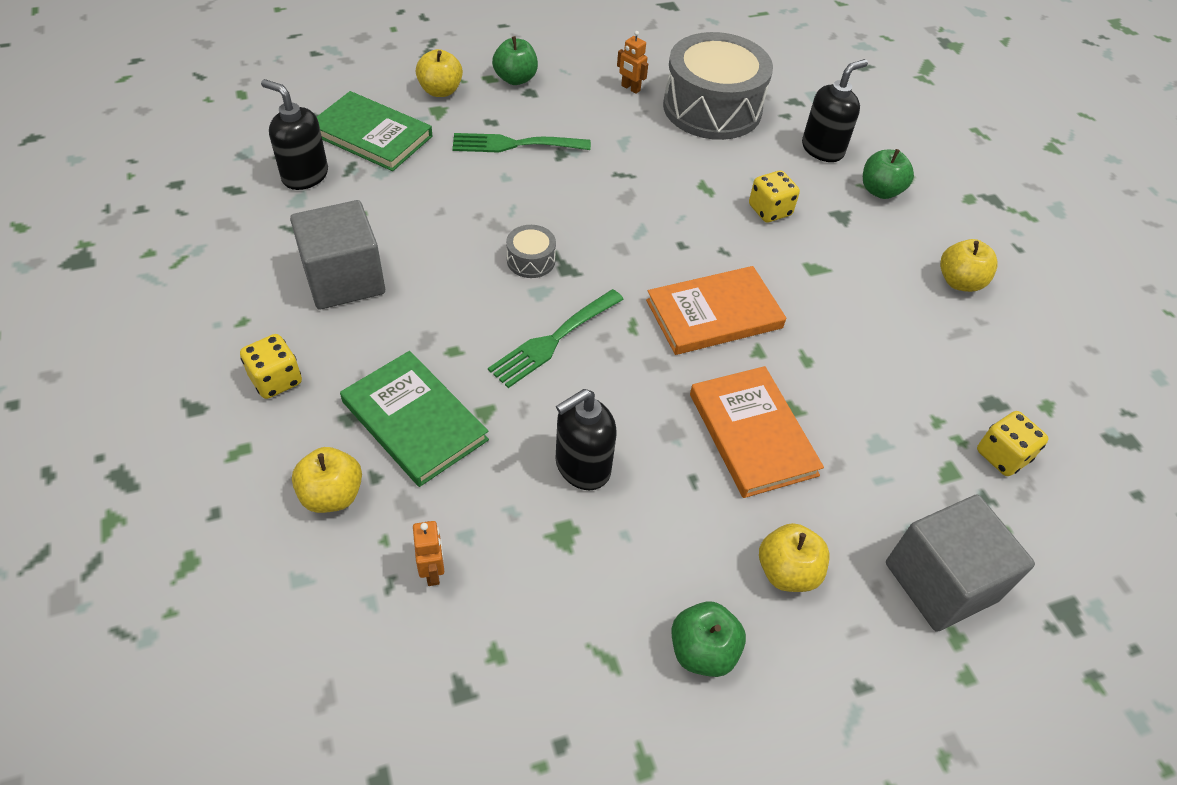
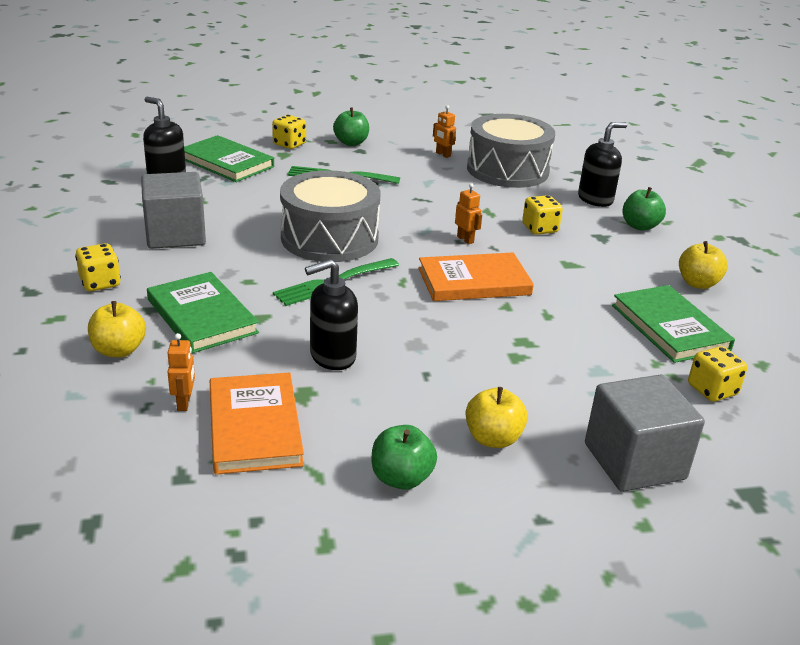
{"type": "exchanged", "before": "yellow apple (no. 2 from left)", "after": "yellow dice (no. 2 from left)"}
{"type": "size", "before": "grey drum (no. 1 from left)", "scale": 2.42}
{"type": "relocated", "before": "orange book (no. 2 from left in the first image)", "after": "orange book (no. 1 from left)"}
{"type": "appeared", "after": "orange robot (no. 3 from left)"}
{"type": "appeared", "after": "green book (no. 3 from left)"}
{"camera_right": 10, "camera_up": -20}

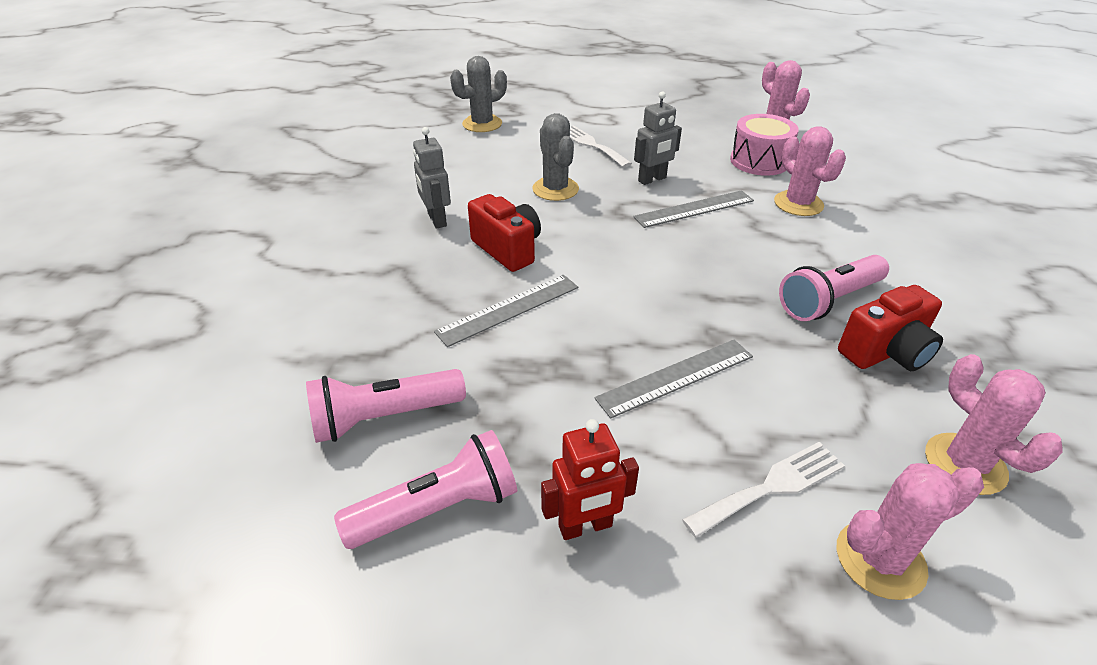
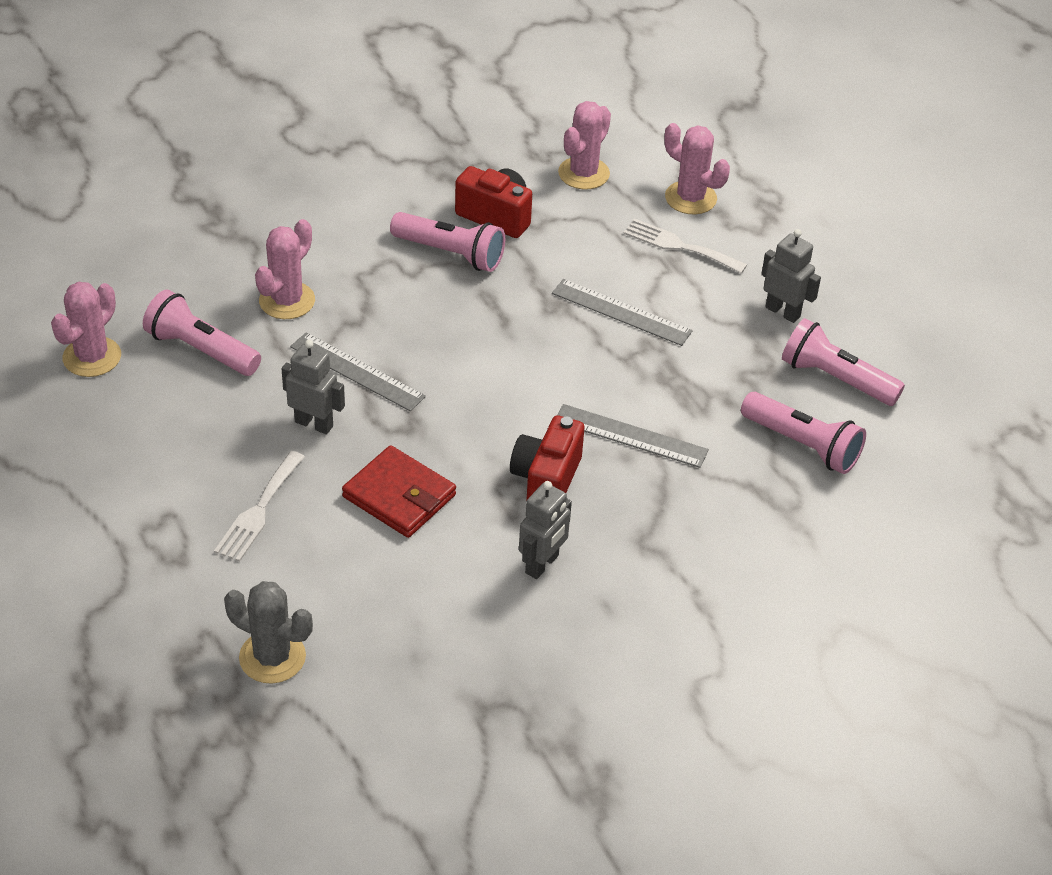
{"type": "exchanged", "before": "grey cactus (no. 2 from left)", "after": "red wallet"}
{"type": "colour", "before": "red robot", "after": "grey robot (no. 3 from left)"}
{"type": "exchanged", "before": "pink drum", "after": "pink flashlight (no. 1 from left)"}
{"camera_right": -125, "camera_up": 5}

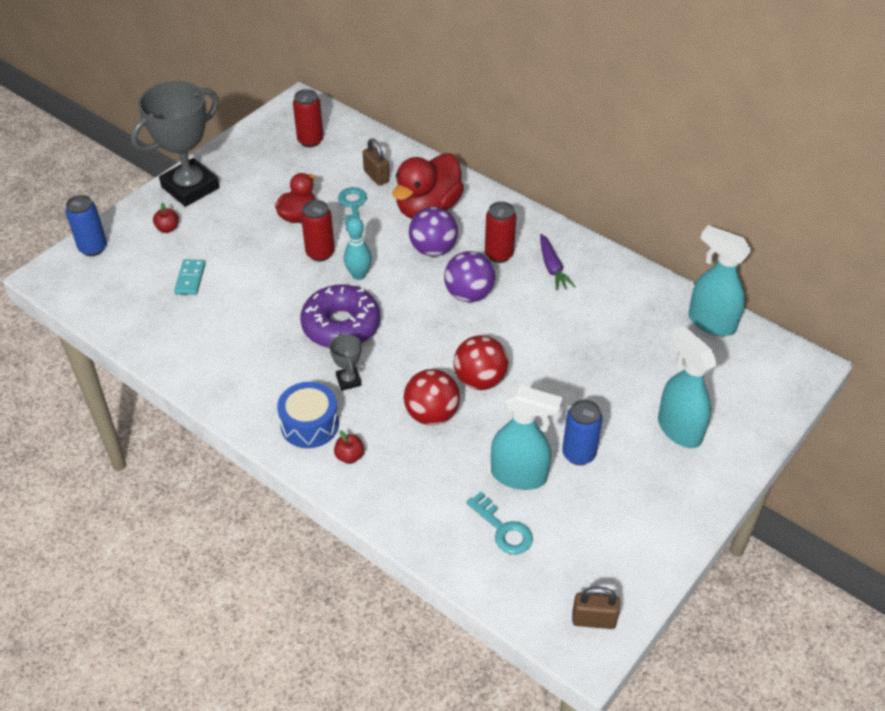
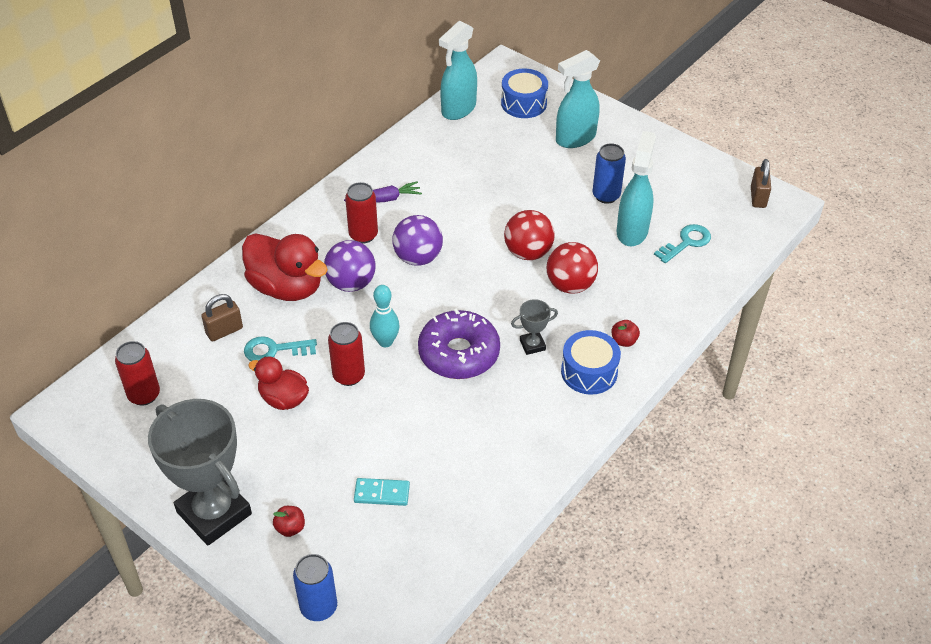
{"type": "appeared", "after": "blue drum (no. 1 from left)"}
{"camera_right": -90, "camera_up": 0}

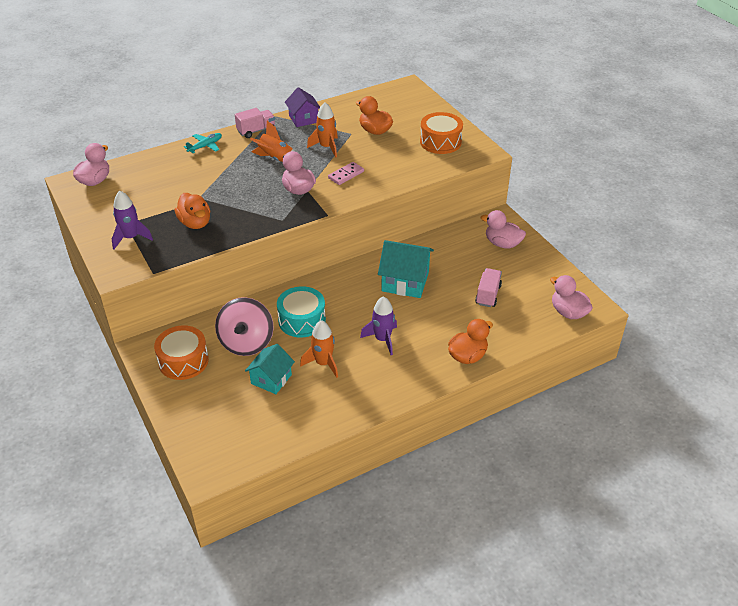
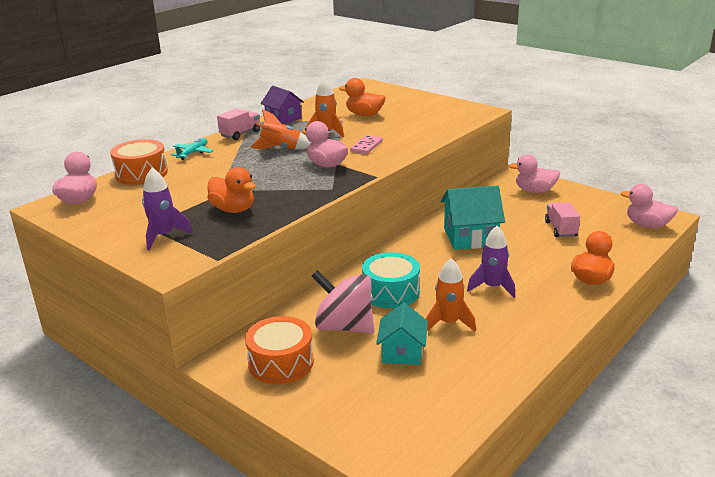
{"type": "spun", "before": "pink spinning top", "turn": 135}
{"type": "relocated", "before": "orange drum (no. 2 from left in the first image)", "after": "orange drum (no. 1 from left)"}
{"camera_right": -20, "camera_up": -15}

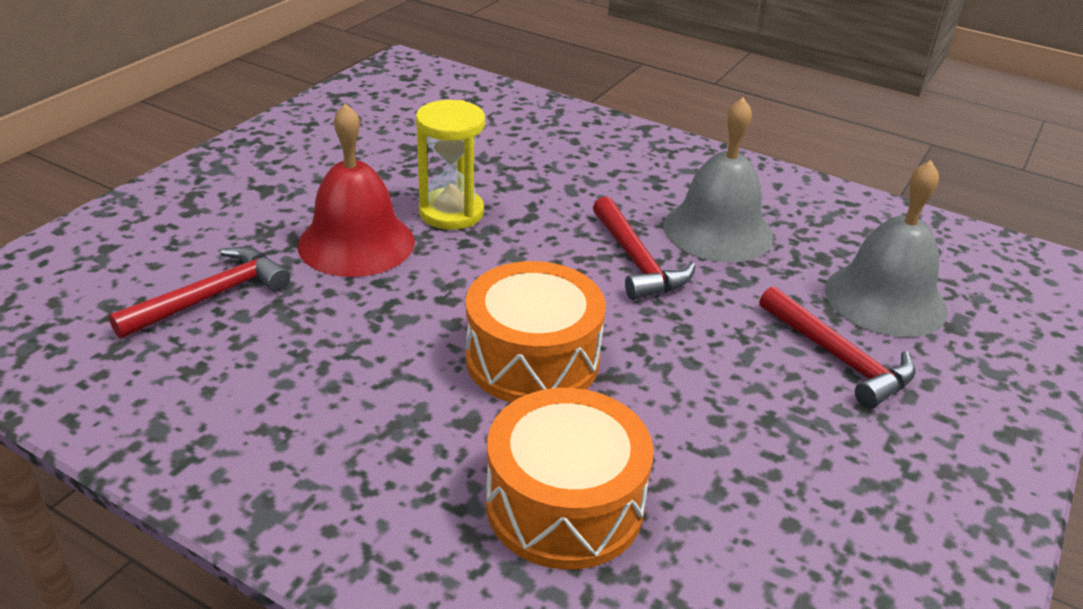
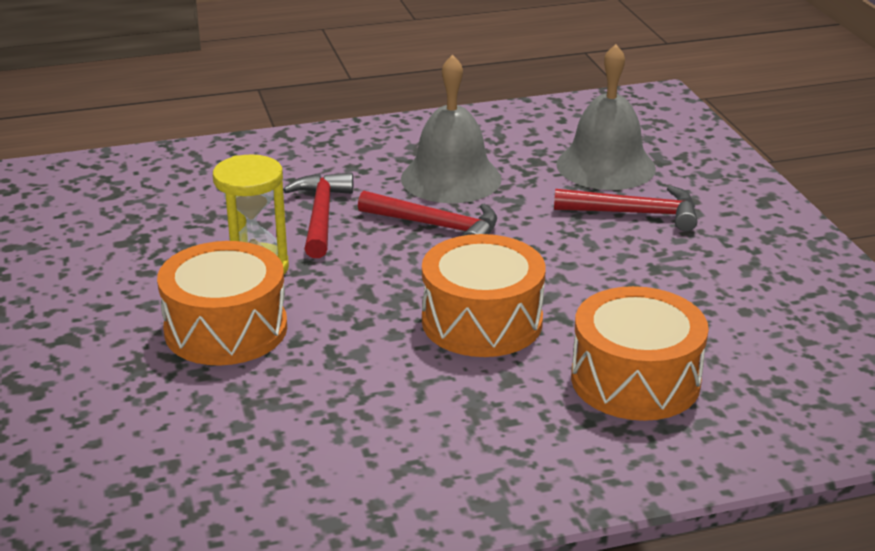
{"type": "relocated", "before": "red hammer (no. 1 from left)"}
{"type": "exchanged", "before": "red bell", "after": "orange drum (no. 1 from left)"}
{"camera_right": -45, "camera_up": -5}

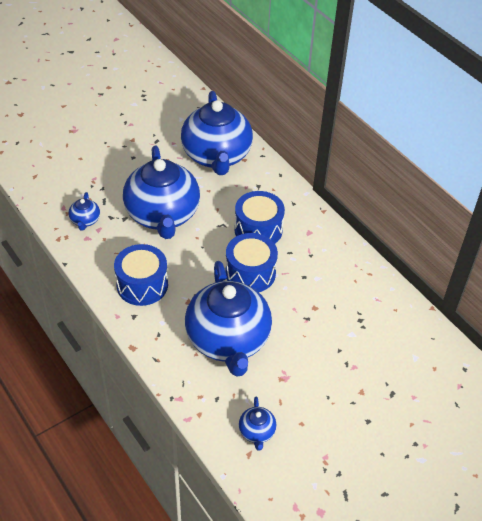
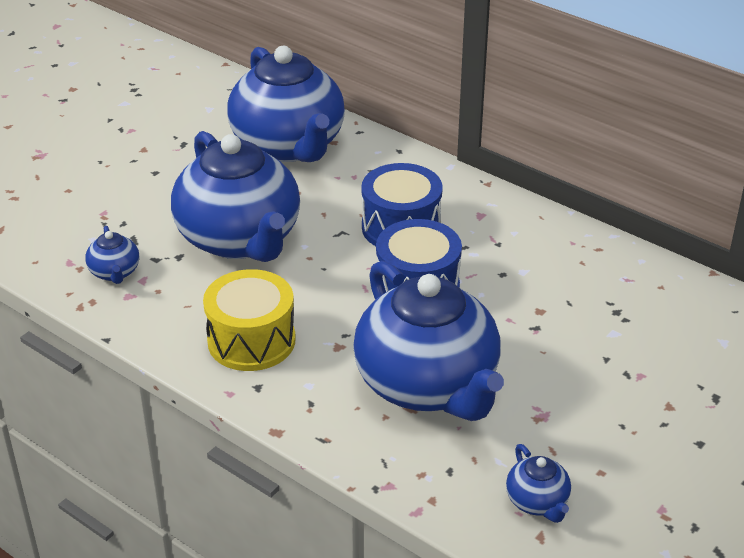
{"type": "colour", "before": "blue drum (no. 1 from left)", "after": "yellow drum"}
{"camera_right": -15, "camera_up": -10}

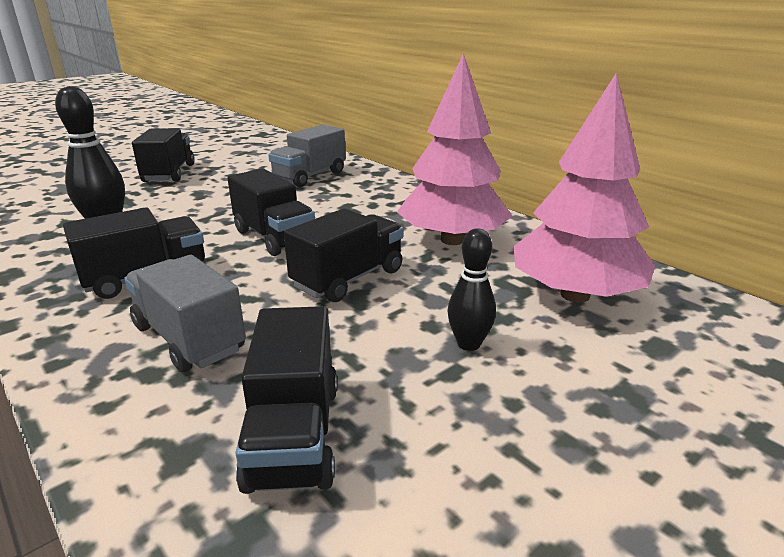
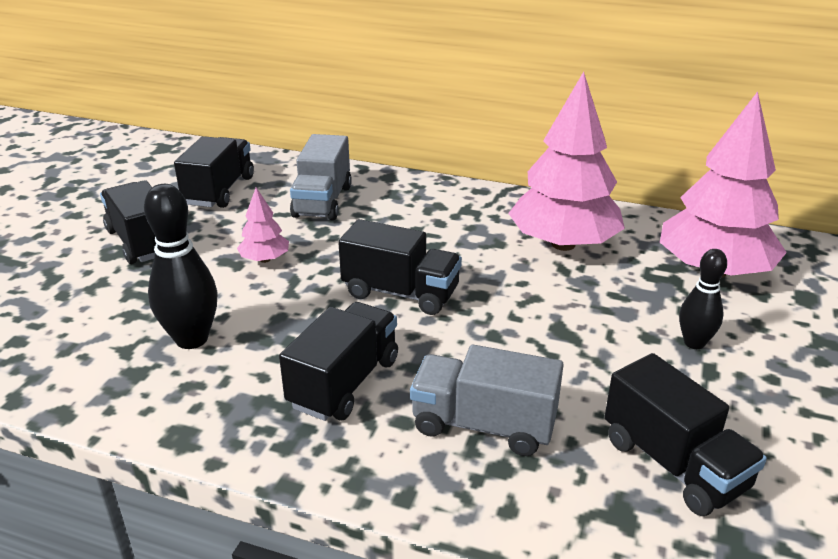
{"type": "relocated", "before": "black truck (no. 5 from left in the first image)", "after": "black truck (no. 2 from left)"}
{"type": "appeared", "after": "pink tree (no. 1 from left)"}
{"camera_right": -30, "camera_up": 5}

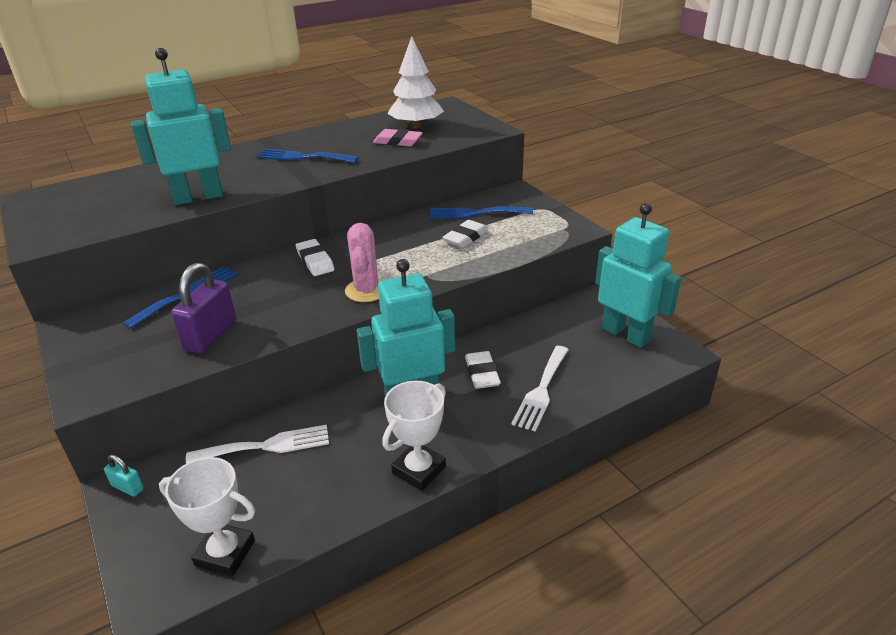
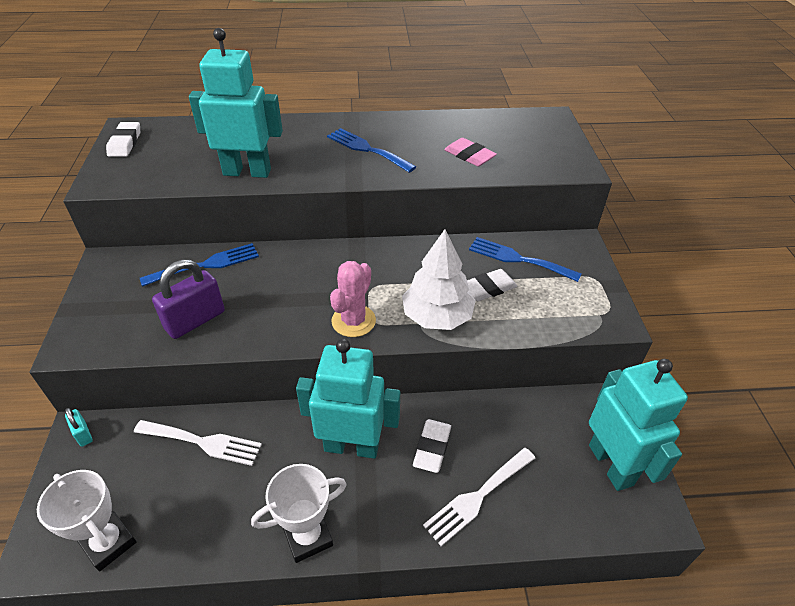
{"type": "relocated", "before": "white eraser (no. 1 from left)"}
{"type": "relocated", "before": "white tree"}
{"camera_right": 25, "camera_up": 10}

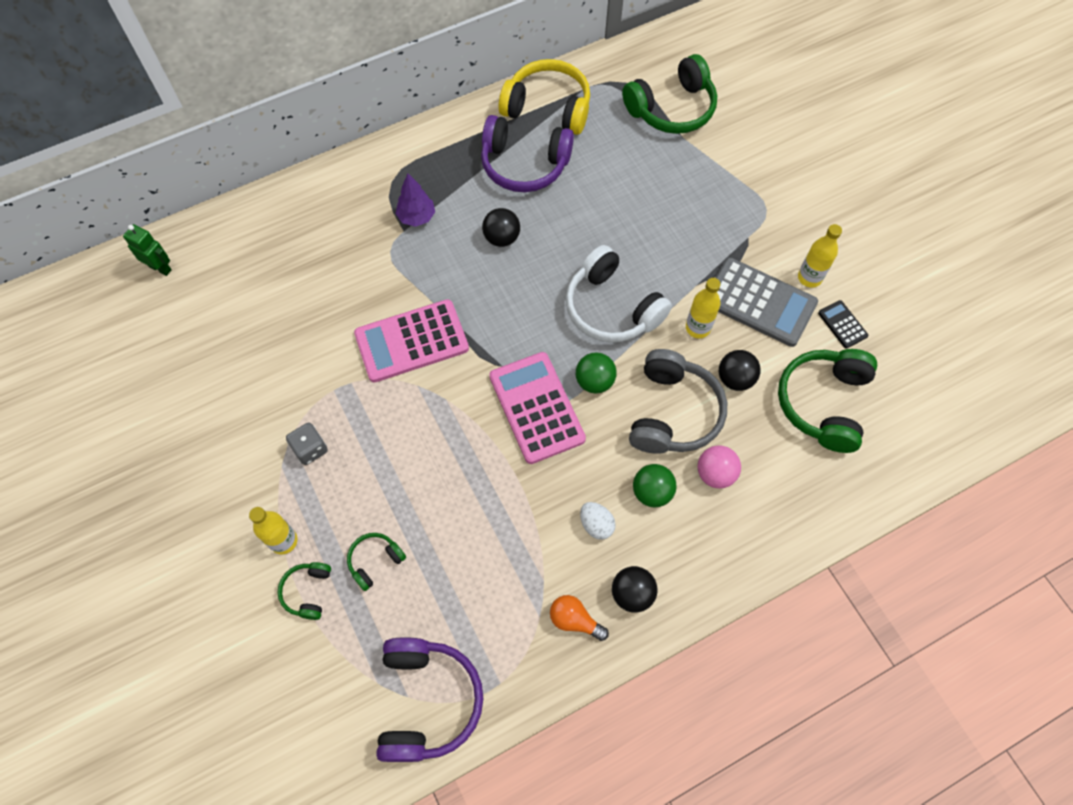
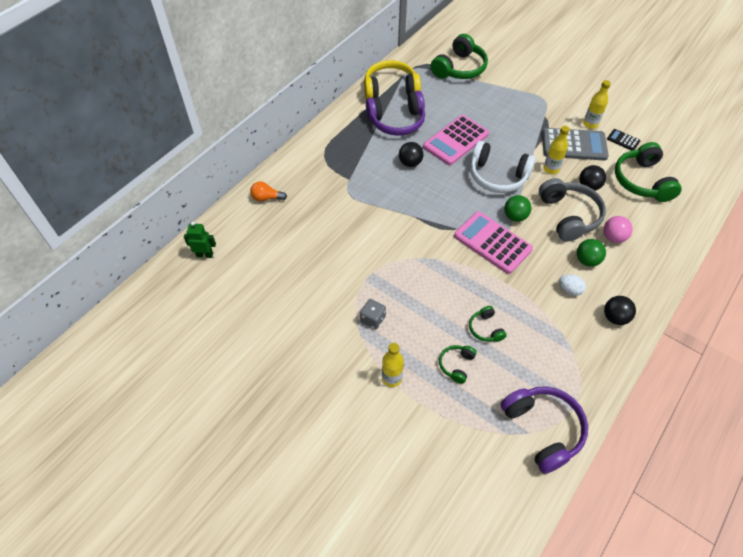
{"type": "relocated", "before": "green headphones (no. 1 from left in the first image)", "after": "green headphones (no. 3 from left)"}
{"type": "relocated", "before": "pink calculator (no. 1 from left)"}
{"type": "missing", "before": "purple tree"}
{"type": "relocated", "before": "orange light bulb"}
{"camera_right": -25, "camera_up": -10}

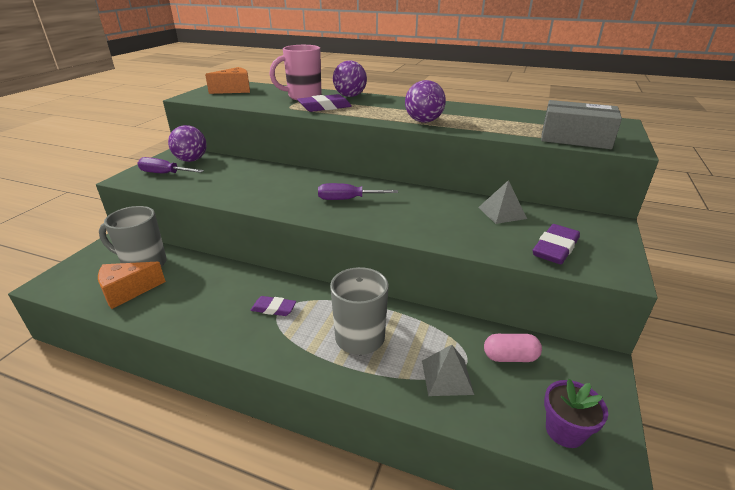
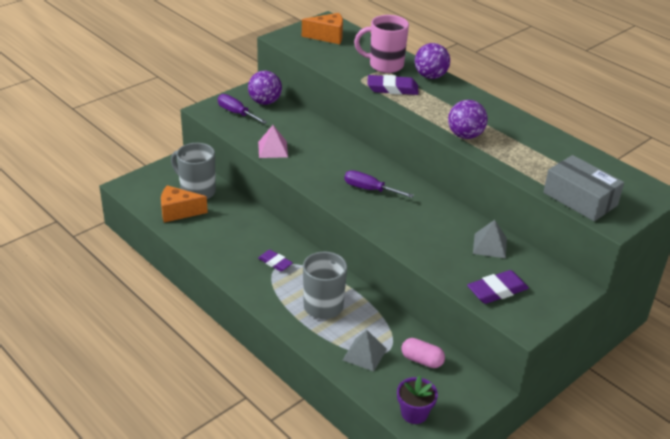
{"type": "appeared", "after": "pink pyramid"}
{"camera_right": 25, "camera_up": 5}

